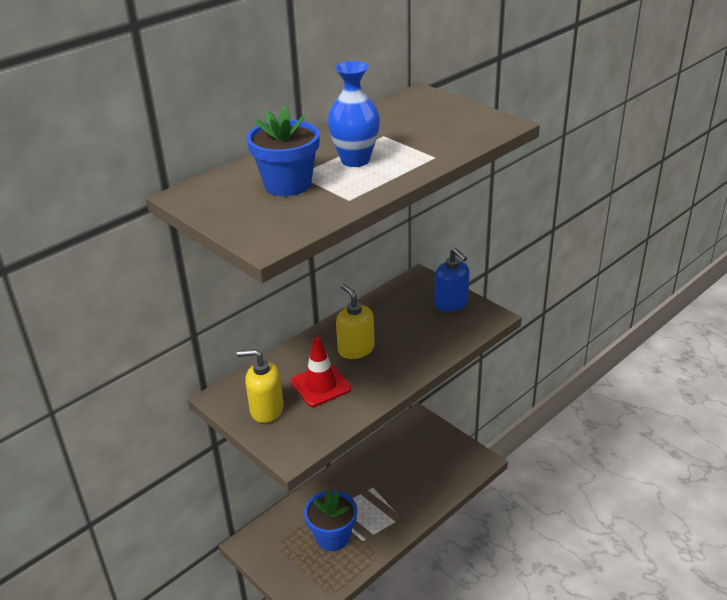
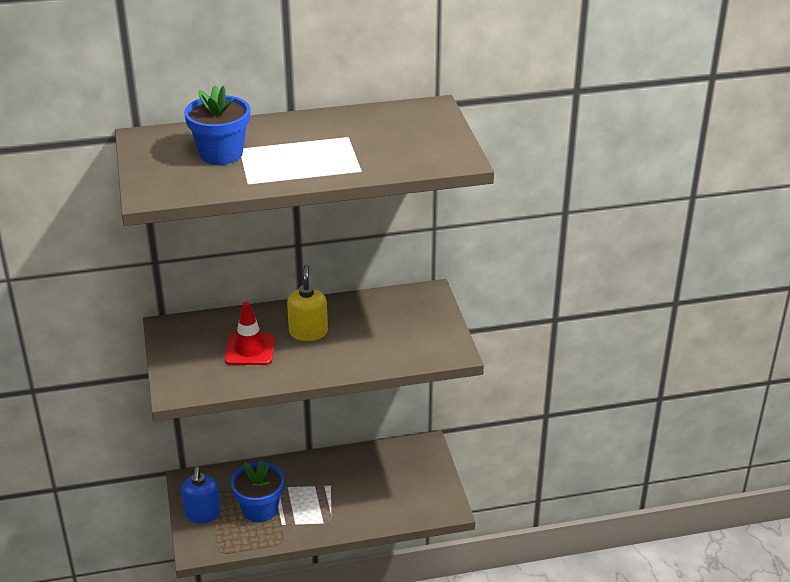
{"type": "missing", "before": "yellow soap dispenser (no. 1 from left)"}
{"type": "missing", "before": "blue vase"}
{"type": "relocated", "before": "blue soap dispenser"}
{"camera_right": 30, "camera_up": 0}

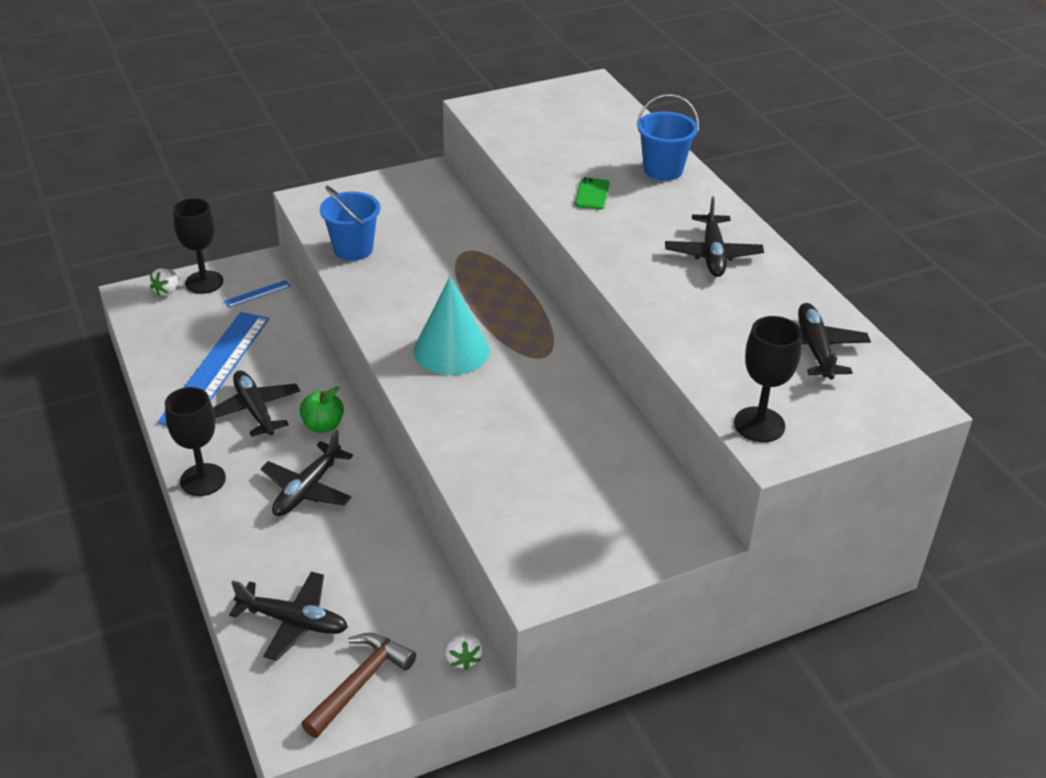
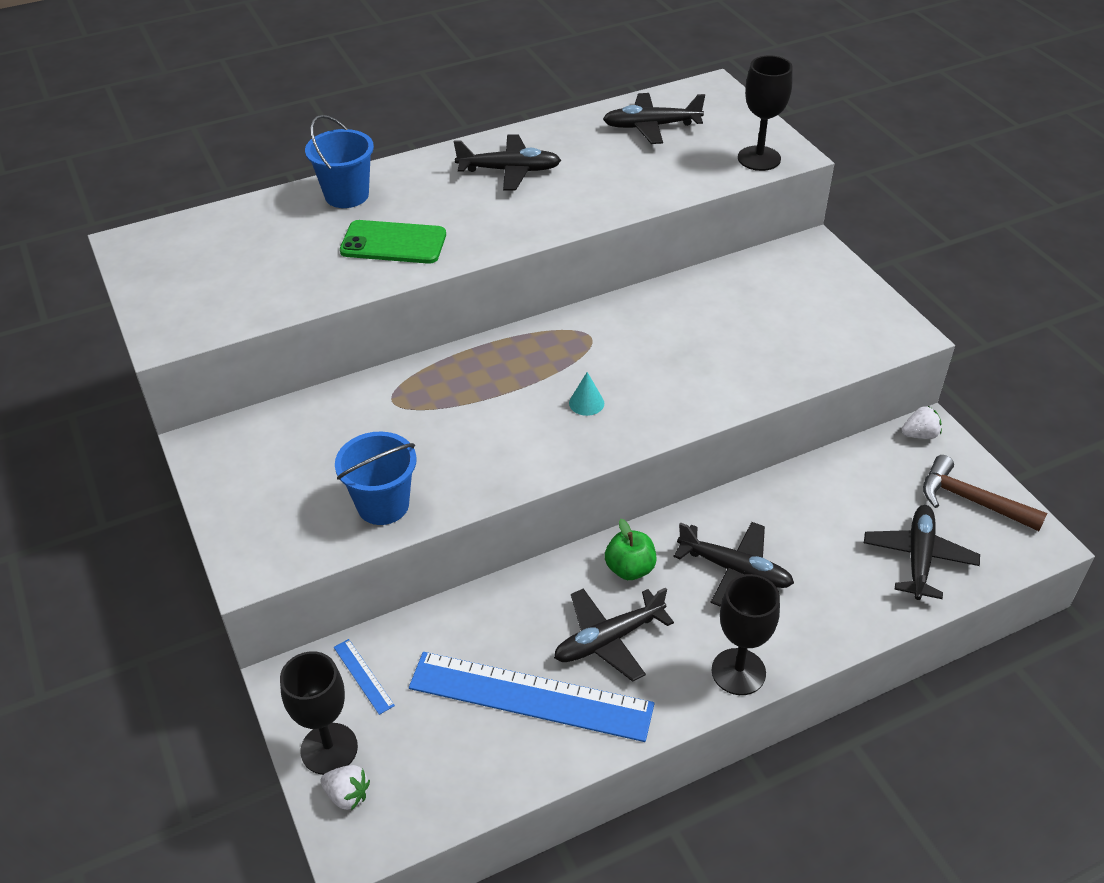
{"type": "size", "before": "turquoise cone", "scale": 0.42}
{"type": "size", "before": "green phone", "scale": 1.67}
{"camera_right": -90, "camera_up": 5}

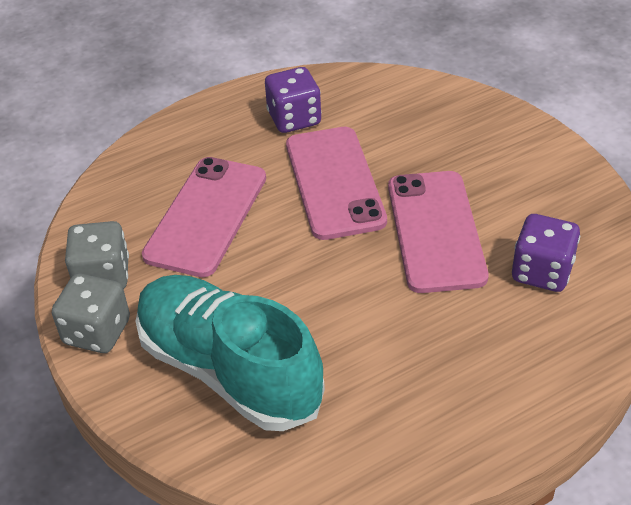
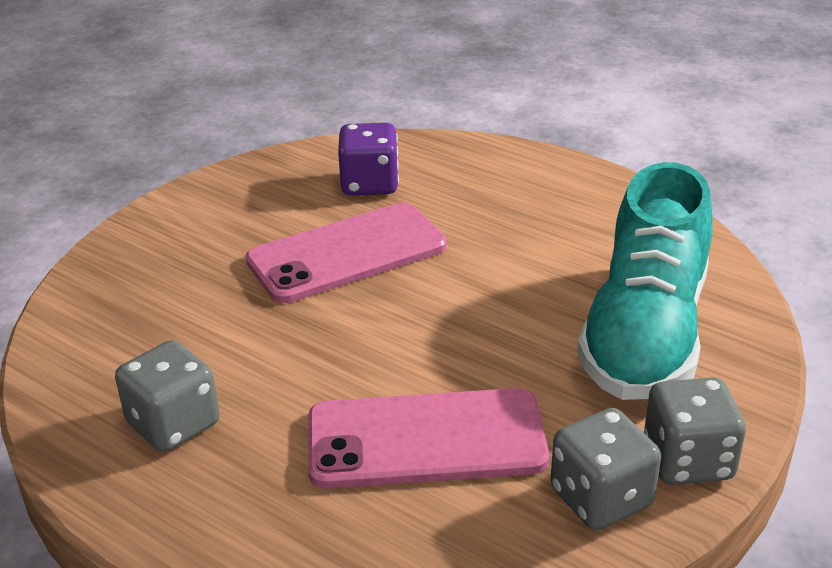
{"type": "colour", "before": "purple dice (no. 1 from left)", "after": "grey dice (no. 1 from left)"}
{"type": "missing", "before": "pink phone (no. 2 from left)"}
{"camera_right": -115, "camera_up": -10}

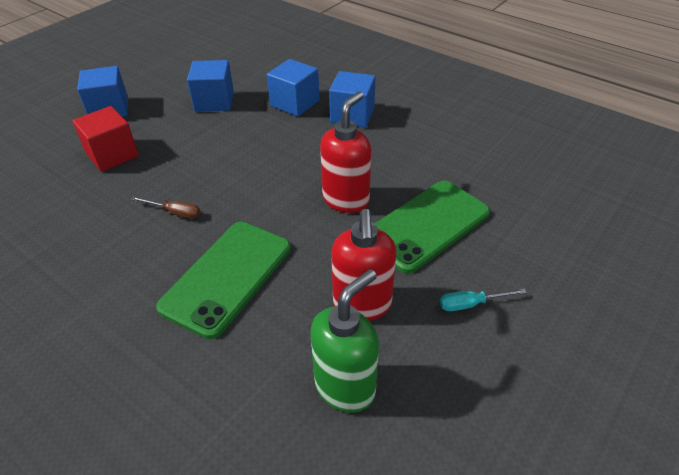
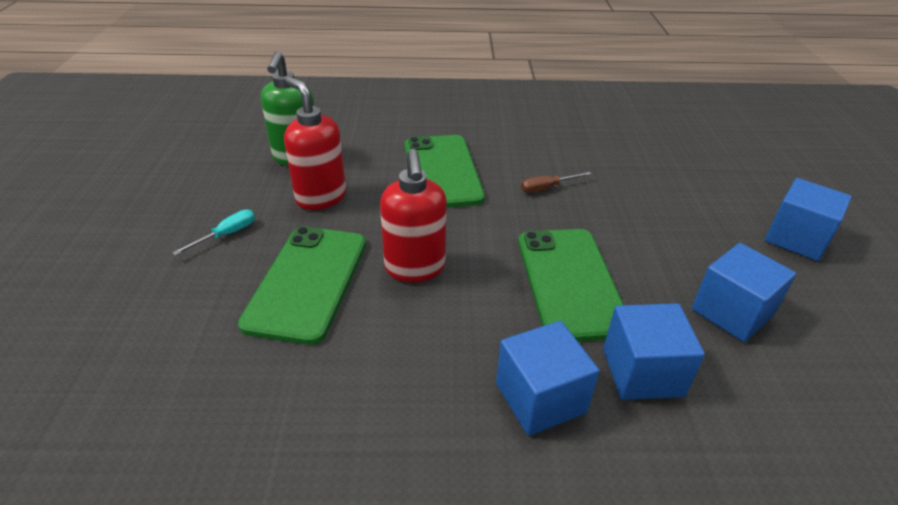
{"type": "missing", "before": "red cube"}
{"type": "appeared", "after": "green phone (no. 3 from left)"}
{"camera_right": 140, "camera_up": -5}

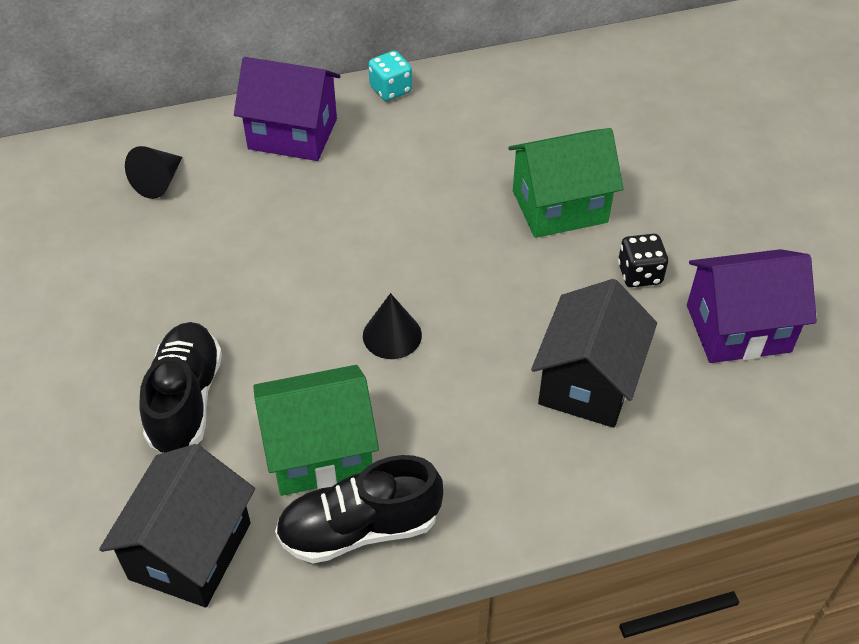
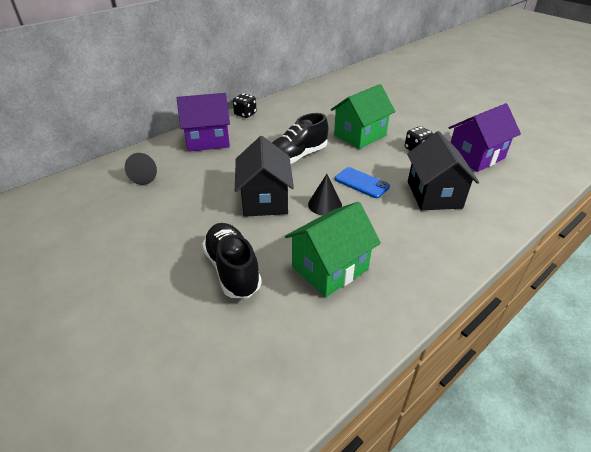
{"type": "relocated", "before": "black house (no. 1 from left)"}
{"type": "relocated", "before": "black shoe (no. 2 from left)"}
{"type": "colour", "before": "turquoise dice", "after": "black dice (no. 1 from left)"}
{"type": "appeared", "after": "blue phone"}
{"camera_right": -25, "camera_up": -10}

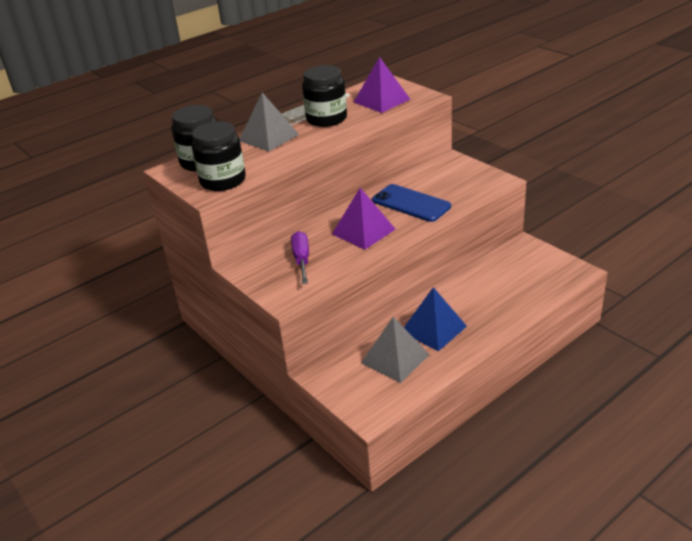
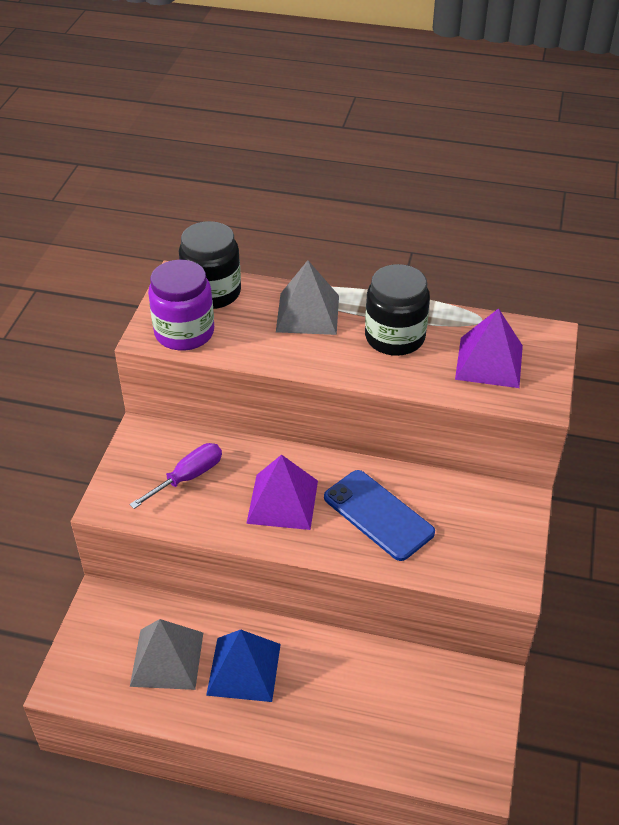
{"type": "colour", "before": "black jar (no. 2 from left)", "after": "purple jar"}
{"type": "spun", "before": "blue phone", "turn": -45}
{"camera_right": 50, "camera_up": 10}

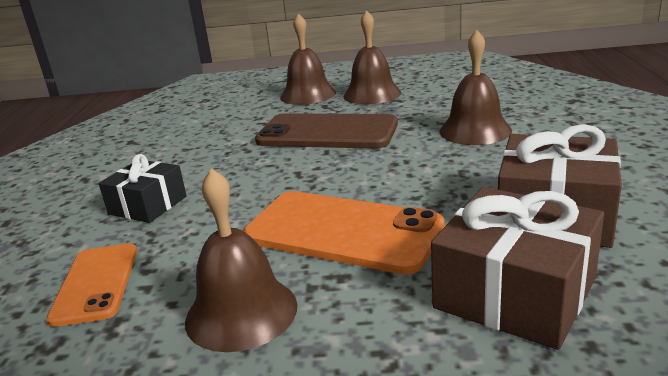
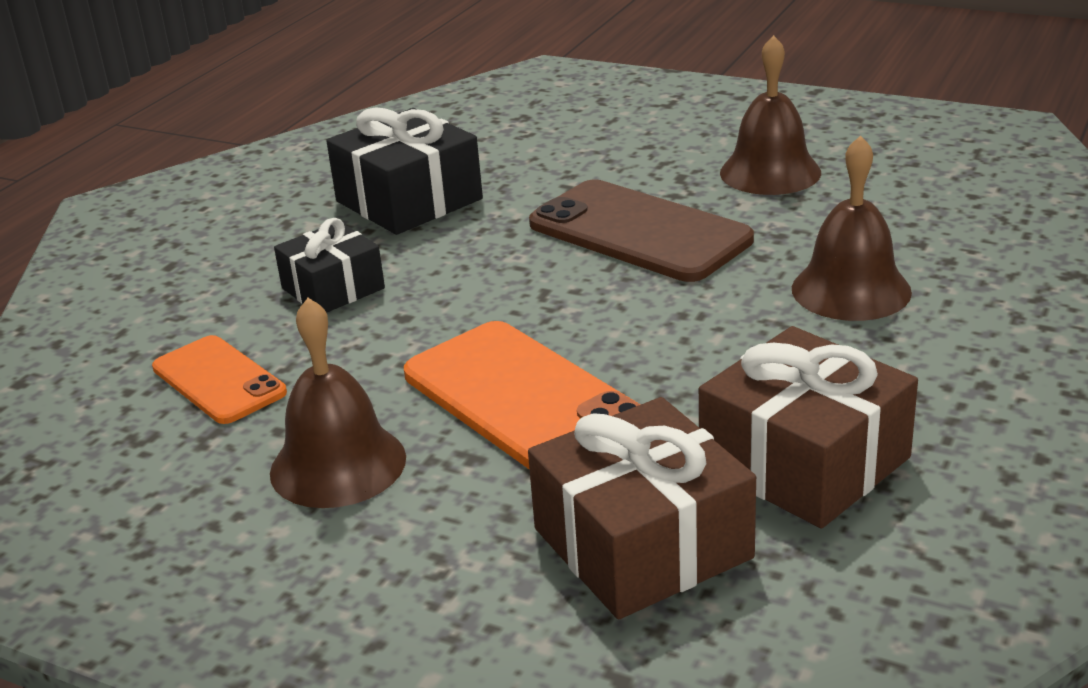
{"type": "spun", "before": "orange phone (no. 1 from left)", "turn": -60}
{"type": "missing", "before": "brown bell (no. 2 from left)"}
{"type": "appeared", "after": "black gift (no. 2 from left)"}
{"camera_right": 25, "camera_up": 5}

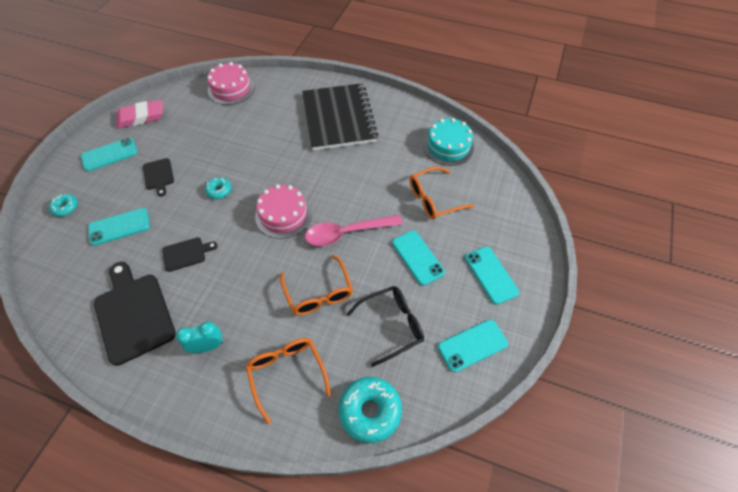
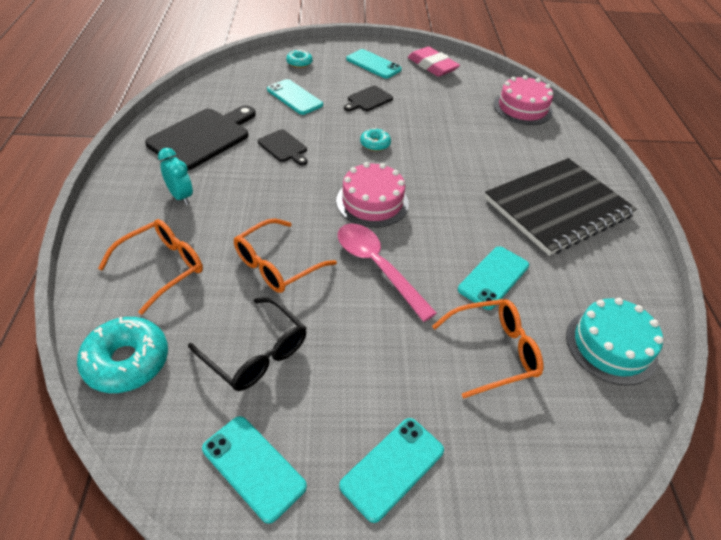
{"type": "relocated", "before": "turquoise phone (no. 3 from left in the first image)", "after": "turquoise phone (no. 5 from left)"}
{"type": "spun", "before": "orange glasses (no. 3 from left)", "turn": 120}
{"camera_right": 65, "camera_up": -10}

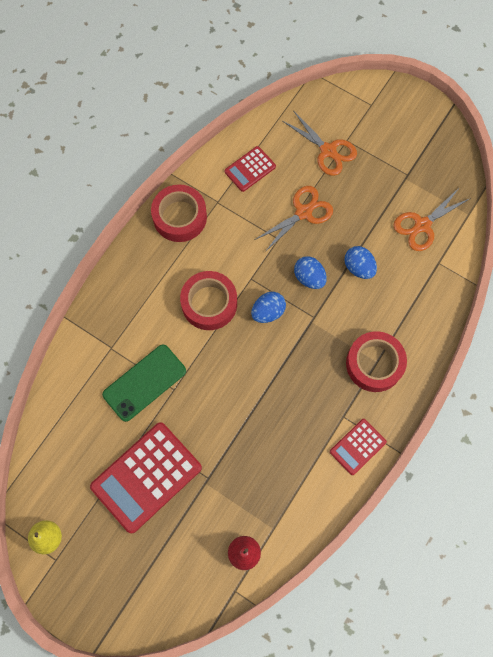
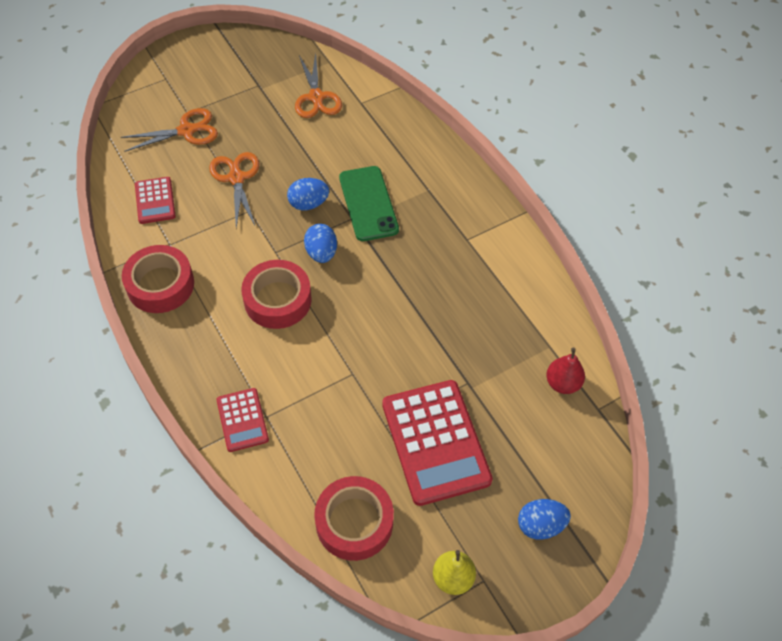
{"type": "relocated", "before": "green phone"}
{"type": "relocated", "before": "red calculator (no. 3 from left in the first image)", "after": "red calculator (no. 2 from left)"}
{"type": "relocated", "before": "blue egg (no. 3 from left)"}
{"type": "relocated", "before": "red tape (no. 3 from left)"}
{"camera_right": -65, "camera_up": -15}

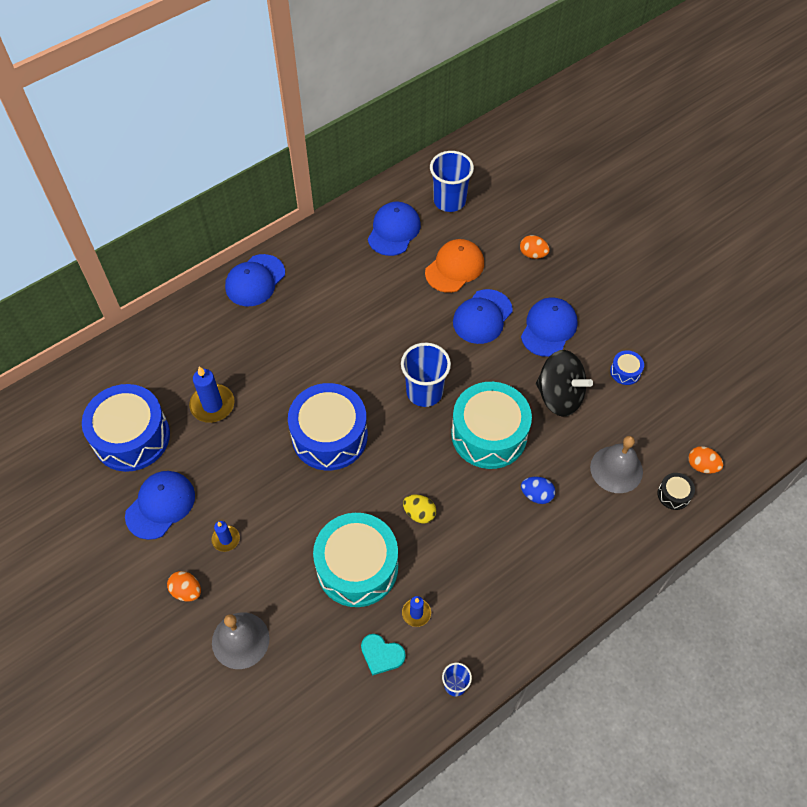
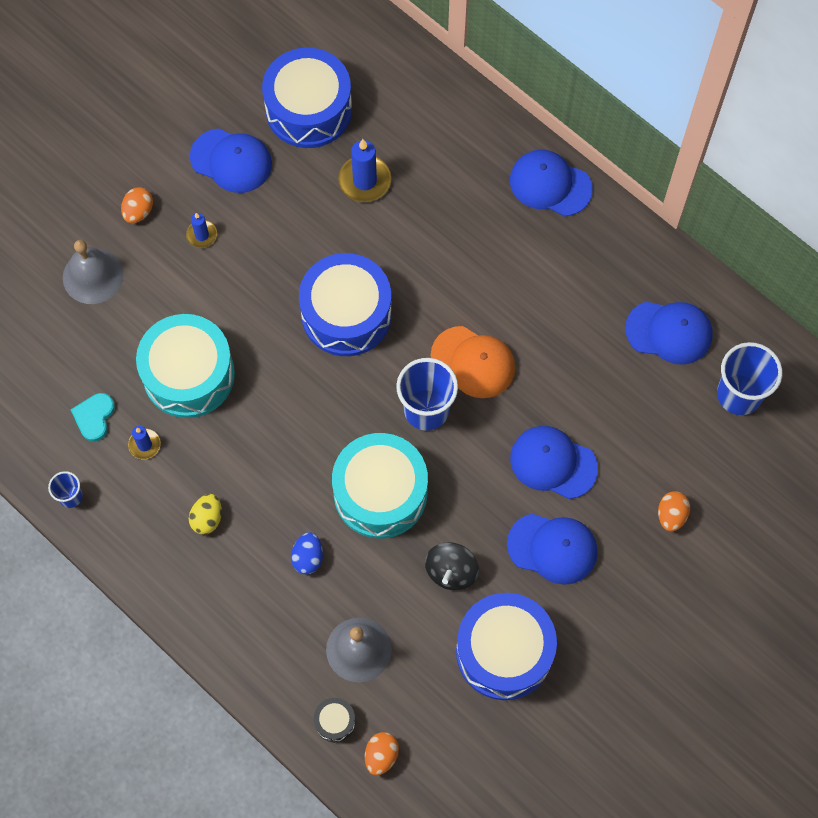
{"type": "relocated", "before": "yellow egg"}
{"type": "relocated", "before": "orange cap"}
{"type": "size", "before": "black spinning top", "scale": 0.66}
{"type": "size", "before": "blue drum (no. 3 from left)", "scale": 2.4}
{"camera_right": 80, "camera_up": 10}

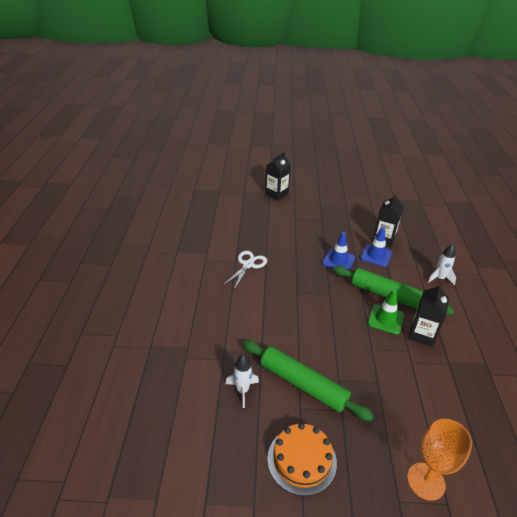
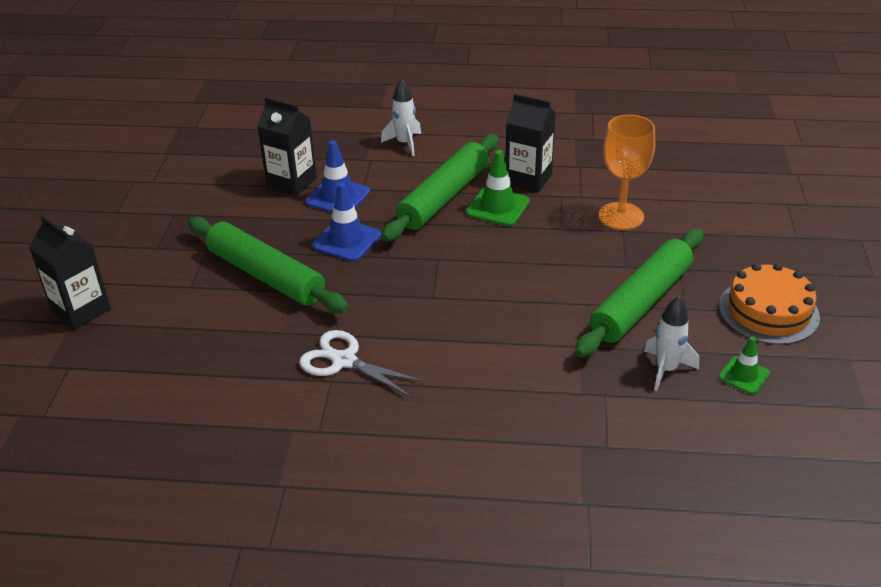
{"type": "relocated", "before": "orange goblet"}
{"type": "appeared", "after": "green rolling pin (no. 1 from left)"}
{"type": "appeared", "after": "green traffic cone (no. 2 from left)"}
{"camera_right": -85, "camera_up": 0}

